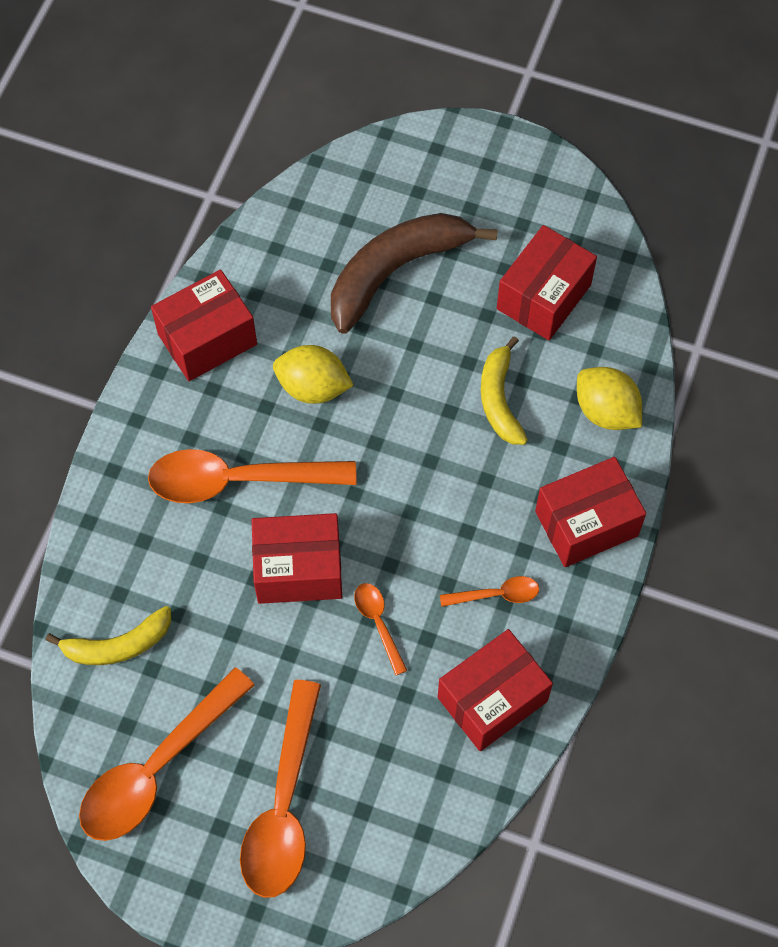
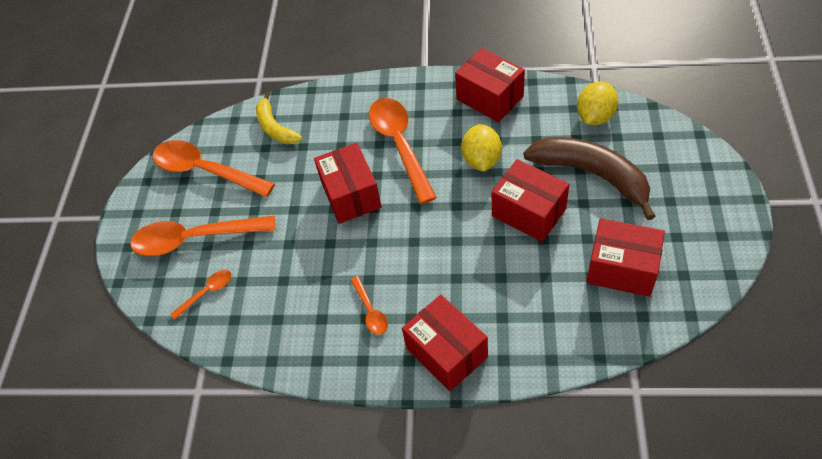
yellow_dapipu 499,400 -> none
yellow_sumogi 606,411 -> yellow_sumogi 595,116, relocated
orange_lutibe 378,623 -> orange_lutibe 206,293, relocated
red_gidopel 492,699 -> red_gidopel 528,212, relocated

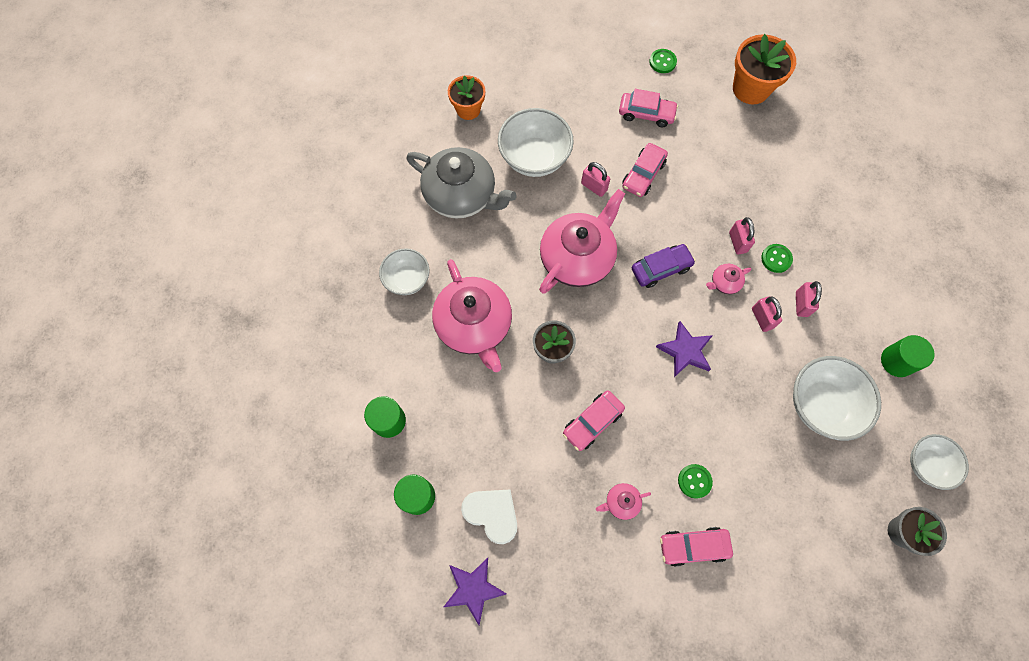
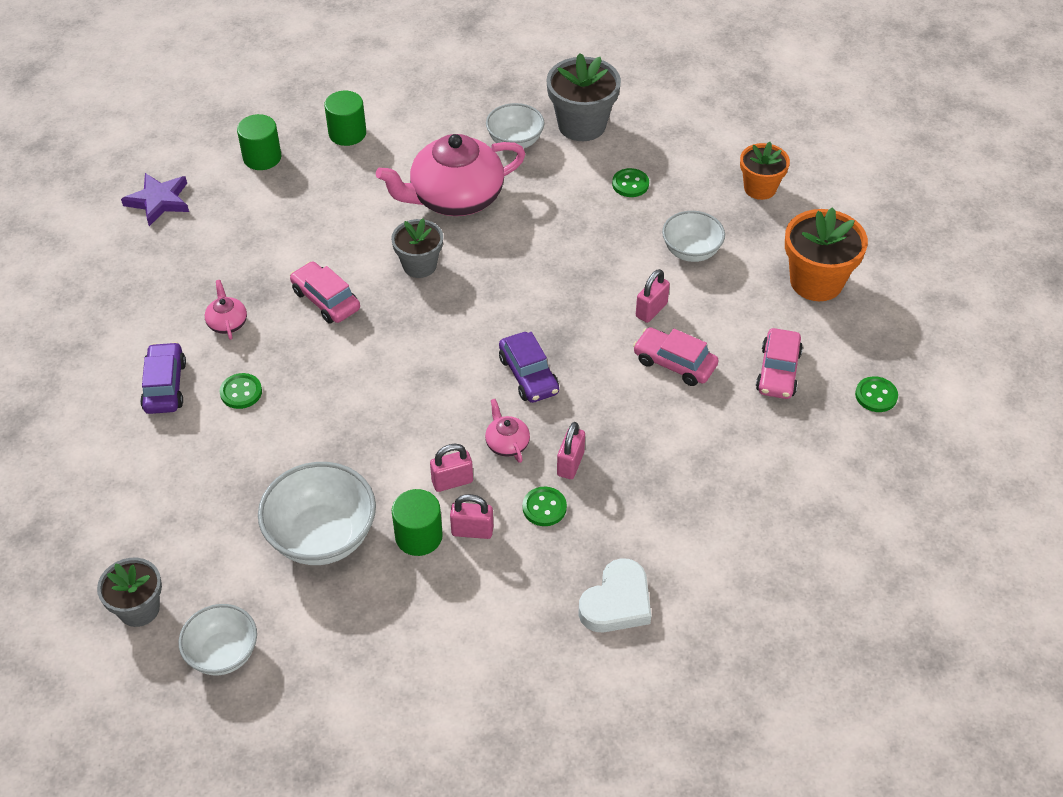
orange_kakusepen 751,89 -> orange_kakusepen 816,281, relocated
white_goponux 534,158 -> white_goponux 691,251, x0.63
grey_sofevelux 461,195 -> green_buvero 630,184
pink_sofevelux 577,258 -> none
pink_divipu 737,242 -> pink_divipu 570,464, 60 degrees counterclockwise
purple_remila 685,351 -> none
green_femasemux 897,361 -> green_femasemux 418,536, relocated
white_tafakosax 492,514 -> white_tafakosax 617,602, relocated
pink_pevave 693,546 -> purple_pevave 165,386
none -> grey_kakusepen 582,125

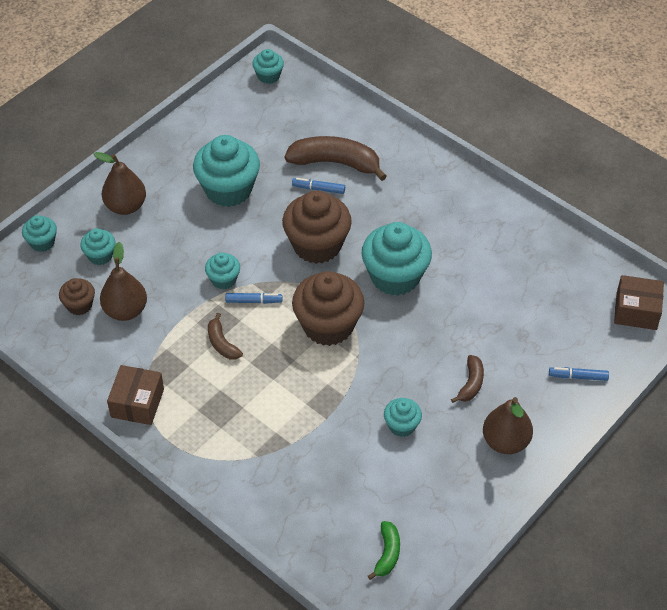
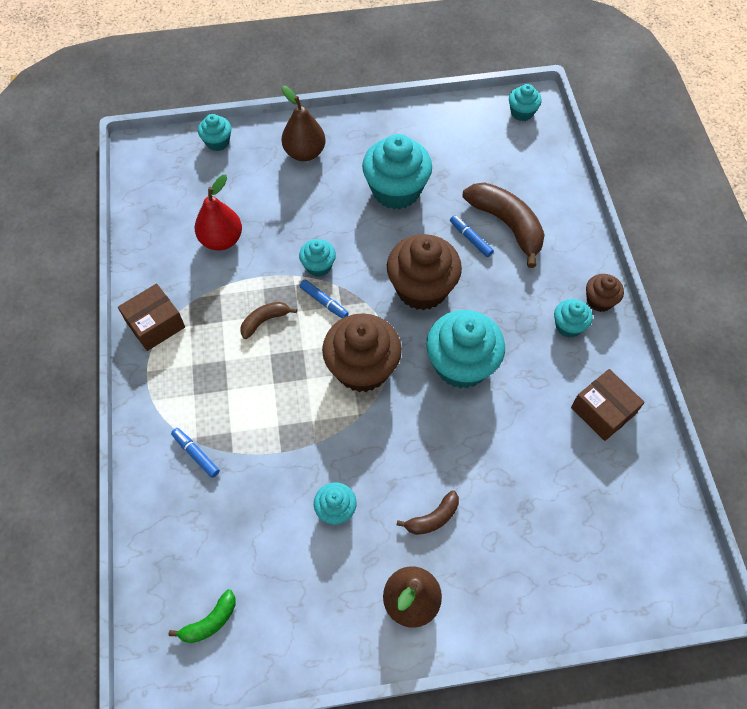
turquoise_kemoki 100,255 -> turquoise_kemoki 568,326, relocated
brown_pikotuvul 125,310 -> red_pikotuvul 221,240
brown_gidopel 636,311 -> brown_gidopel 602,411, relocated
brown_kemoki 79,305 -> brown_kemoki 599,301, relocated
brown_dapipu 222,343 -> brown_dapipu 264,321, 45 degrees clockwise
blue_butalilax 578,377 -> blue_butalilax 196,454, relocated

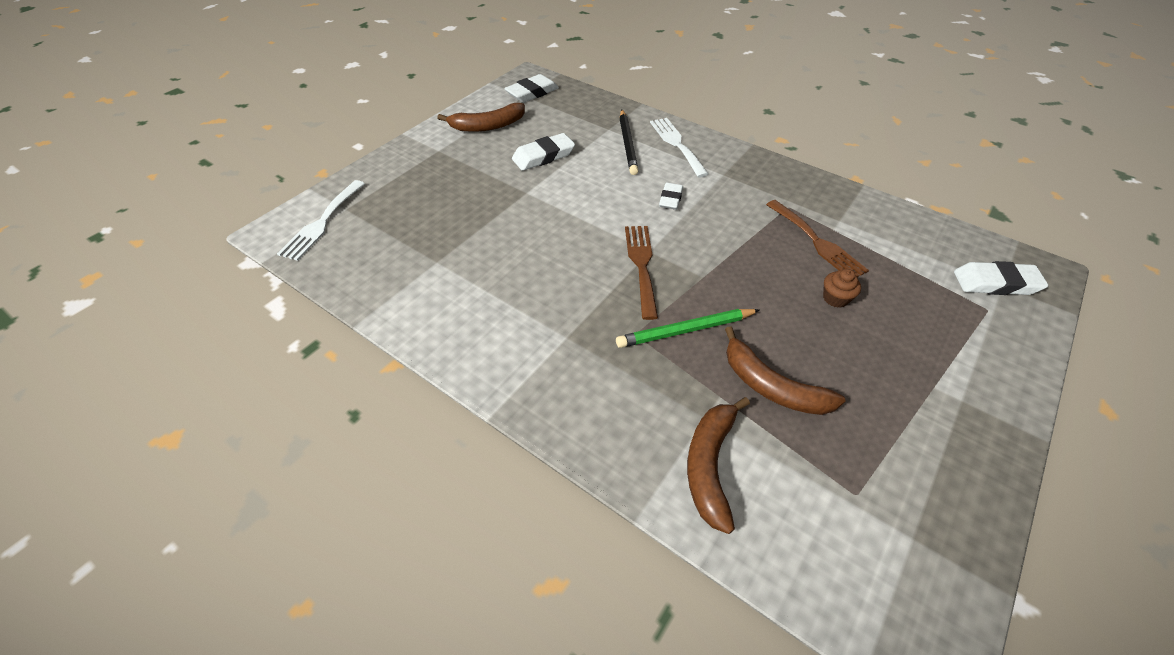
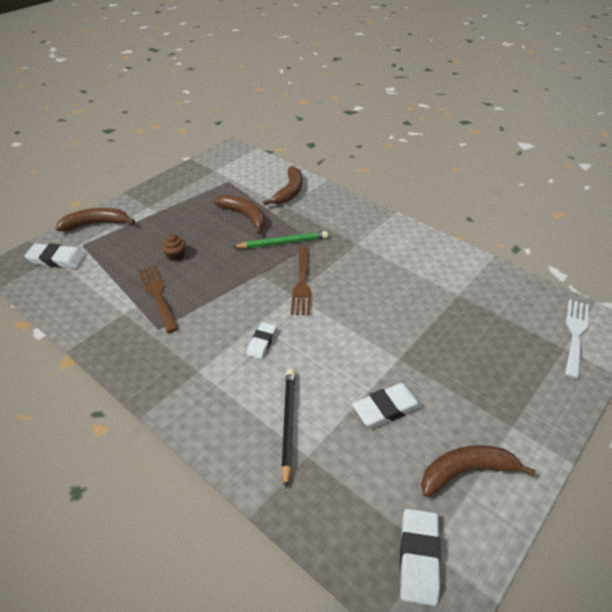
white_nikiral 532,93 -> white_nikiral 418,557, 45 degrees counterclockwise
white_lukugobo 676,144 -> none
none -> brown_dapipu 96,224

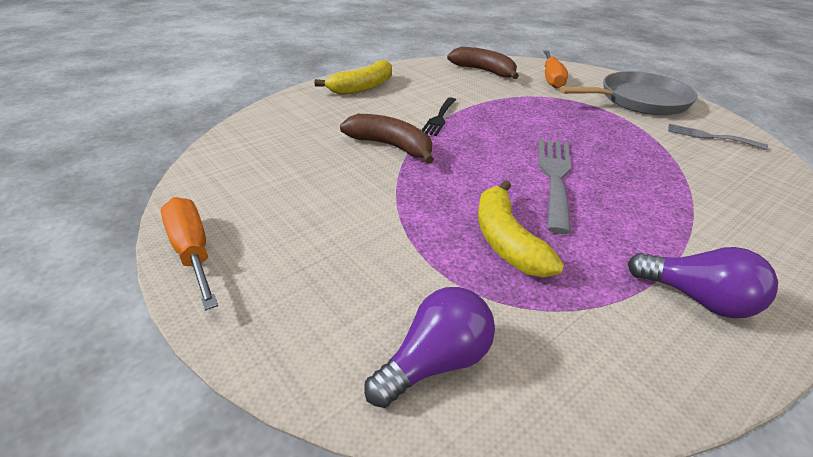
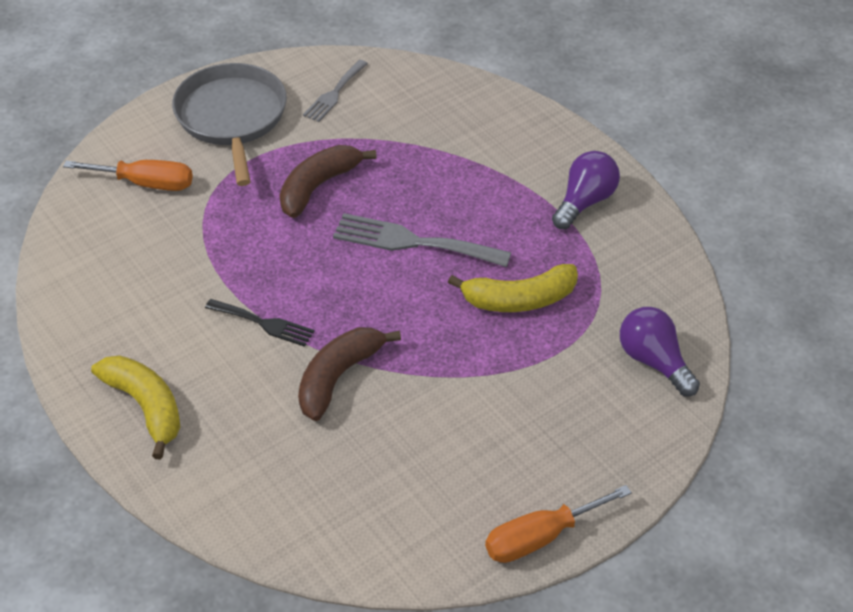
brown_dapipu 484,71 -> brown_dapipu 318,186, relocated

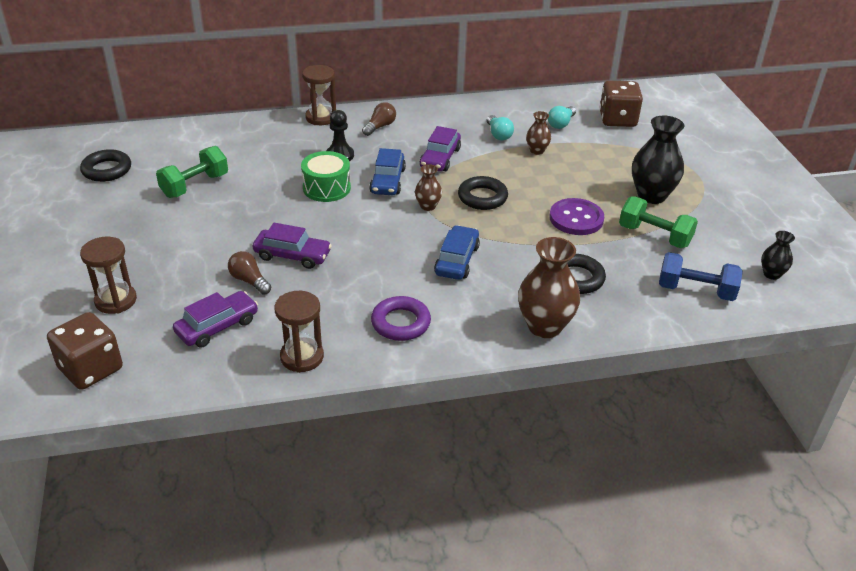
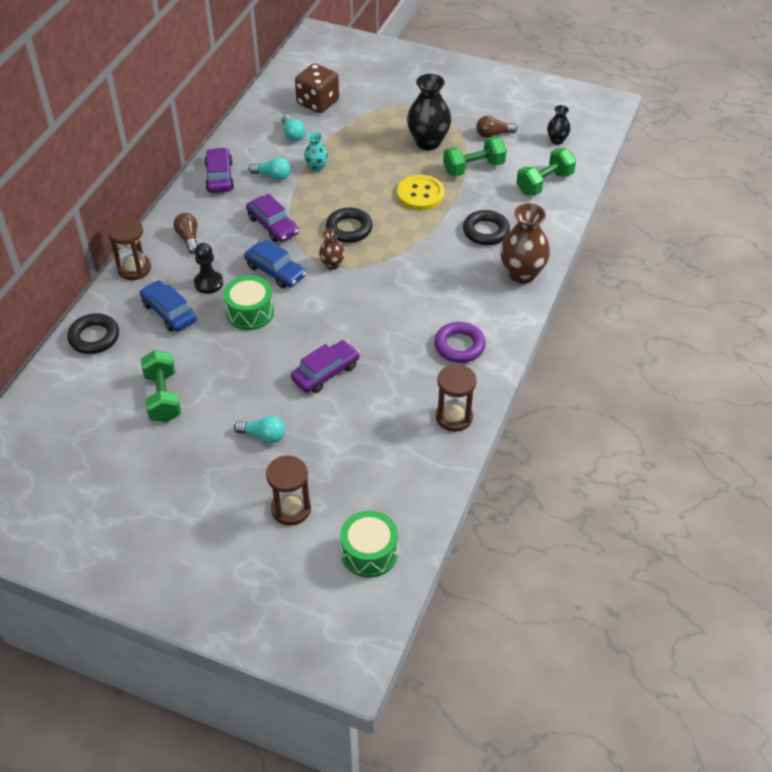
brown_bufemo 537,151 -> turquoise_bufemo 316,167
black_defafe 107,170 -> black_defafe 94,337, relocated
purple_buvero 576,218 -> yellow_buvero 420,194
blue_pevave 457,260 -> blue_pevave 169,312, relocated
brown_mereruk 249,281 -> brown_mereruk 493,134, relocated
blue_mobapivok 695,291 -> green_mobapivok 544,183
purple_pevave 217,326 -> purple_pevave 219,177, relocated
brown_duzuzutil 91,369 -> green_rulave 369,552
none -> turquoise_mereruk 263,436

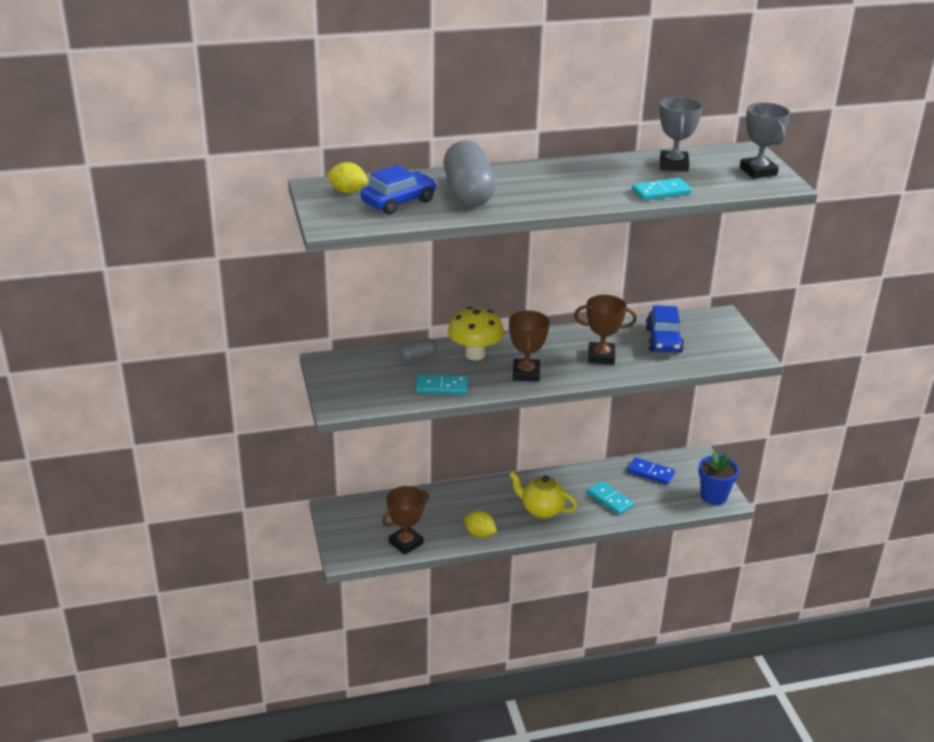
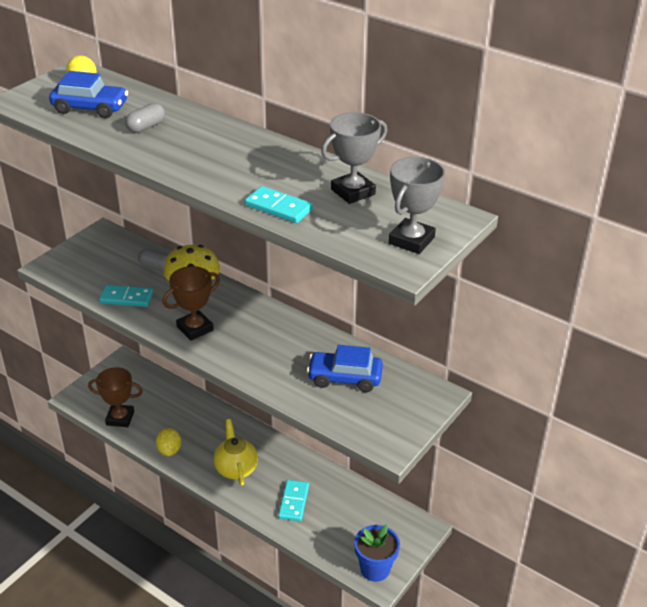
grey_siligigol 468,193 -> grey_siligigol 146,127, x0.46
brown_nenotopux 601,356 -> none
blue_pevave 663,340 -> blue_pevave 344,378, 45 degrees clockwise
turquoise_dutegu 441,387 -> turquoise_dutegu 126,298, 45 degrees counterclockwise
blue_dutegu 650,473 -> none

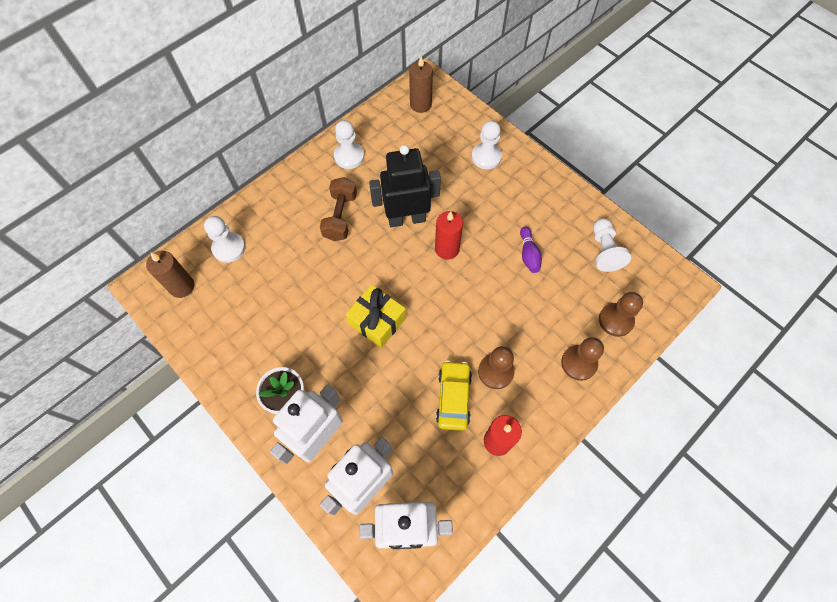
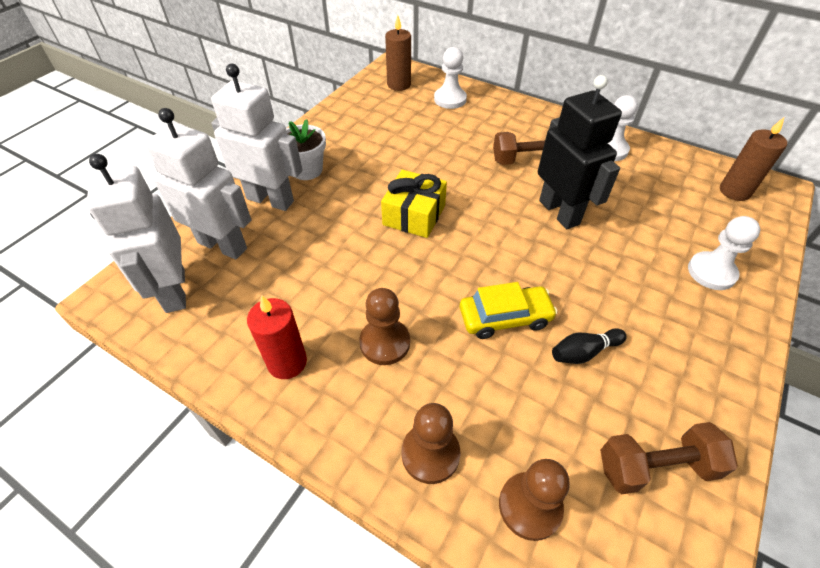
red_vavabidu 447,249 -> none
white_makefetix 604,251 -> brown_mobapivok 655,466
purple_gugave 528,254 -> black_gugave 584,352
yellow_pevave 453,398 -> yellow_pevave 505,317, relocated

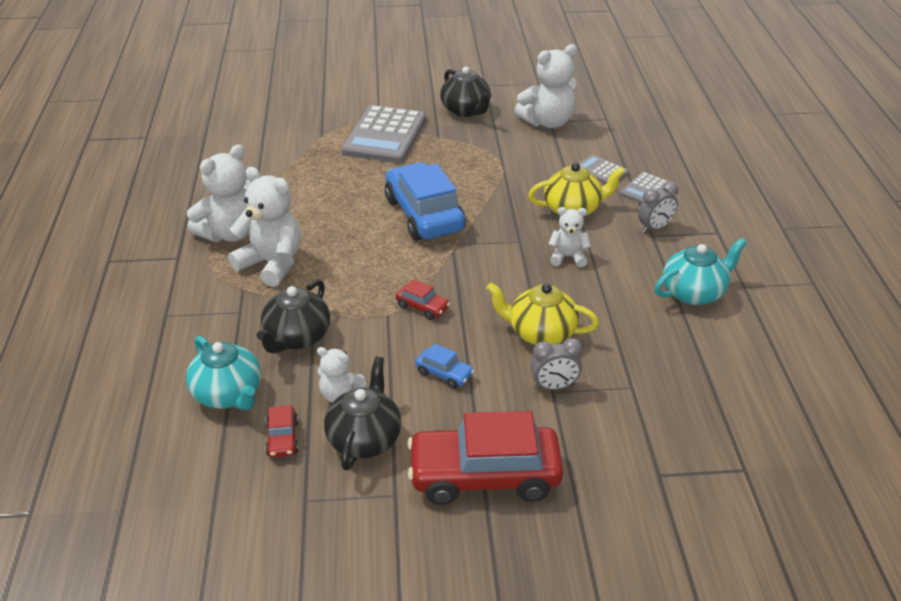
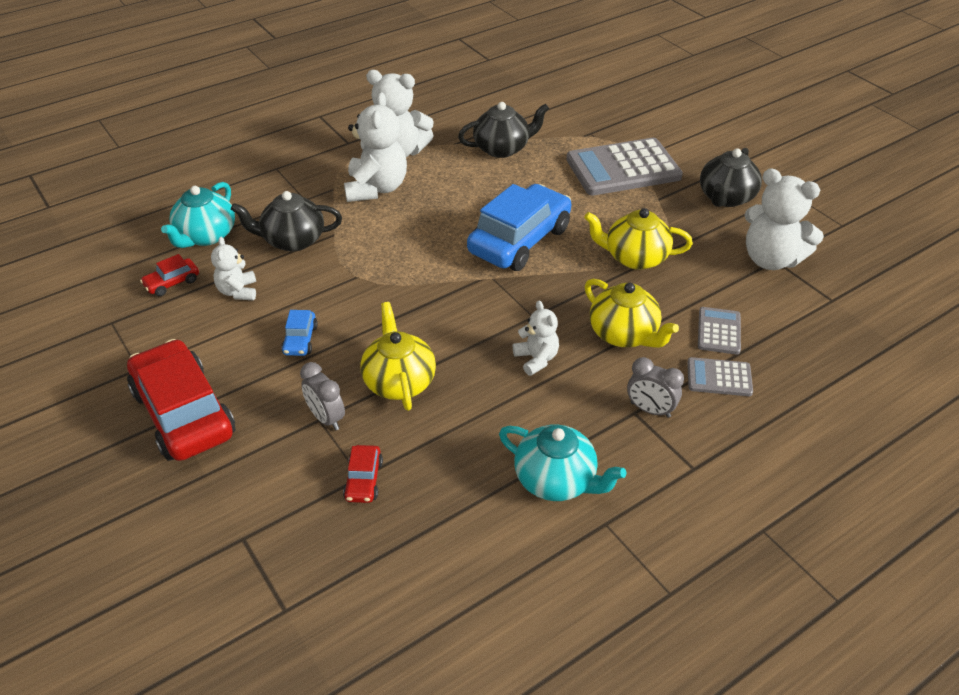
red_pevave 422,307 -> red_pevave 363,480, relocated
black_sofevelux 364,439 -> black_sofevelux 502,148, relocated
none -> yellow_sofevelux 634,258

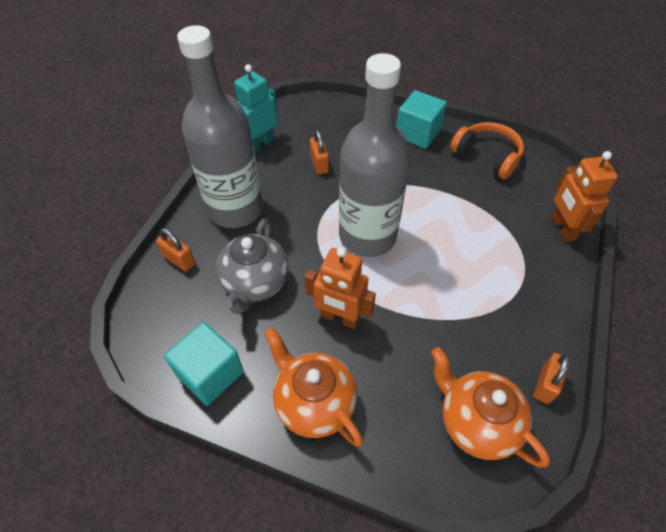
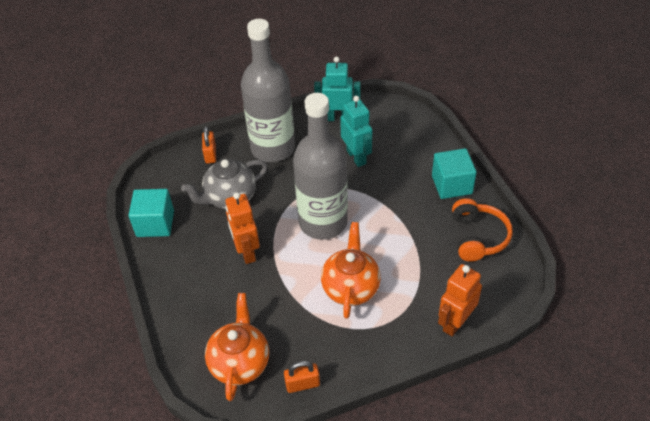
orange_divipu 319,164 -> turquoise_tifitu 356,157
orange_sofevelux 314,403 -> orange_sofevelux 350,287, relocated

